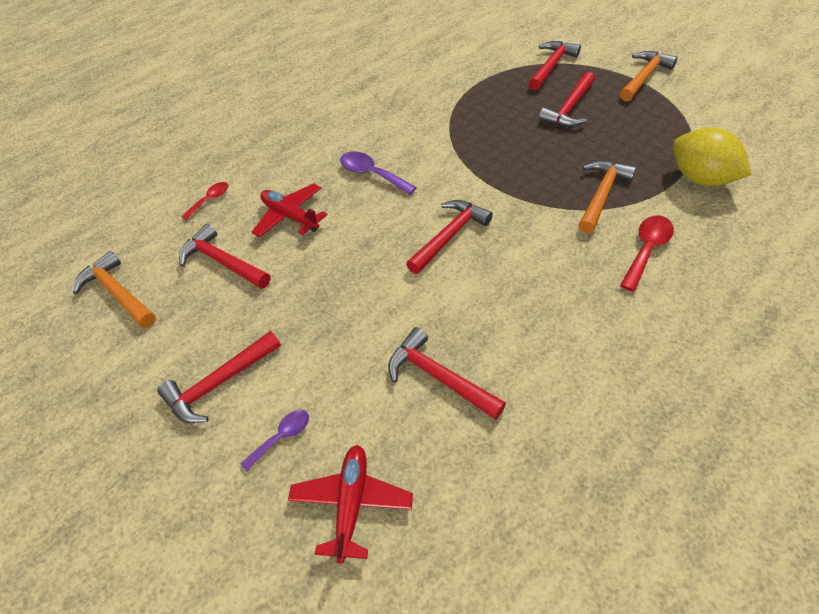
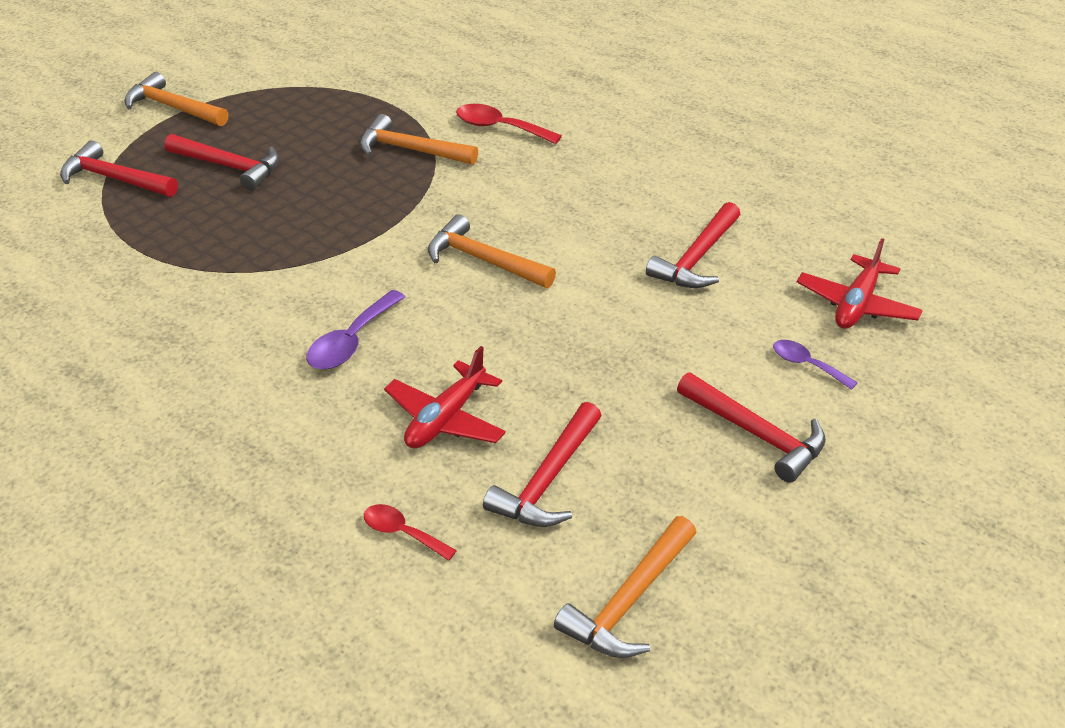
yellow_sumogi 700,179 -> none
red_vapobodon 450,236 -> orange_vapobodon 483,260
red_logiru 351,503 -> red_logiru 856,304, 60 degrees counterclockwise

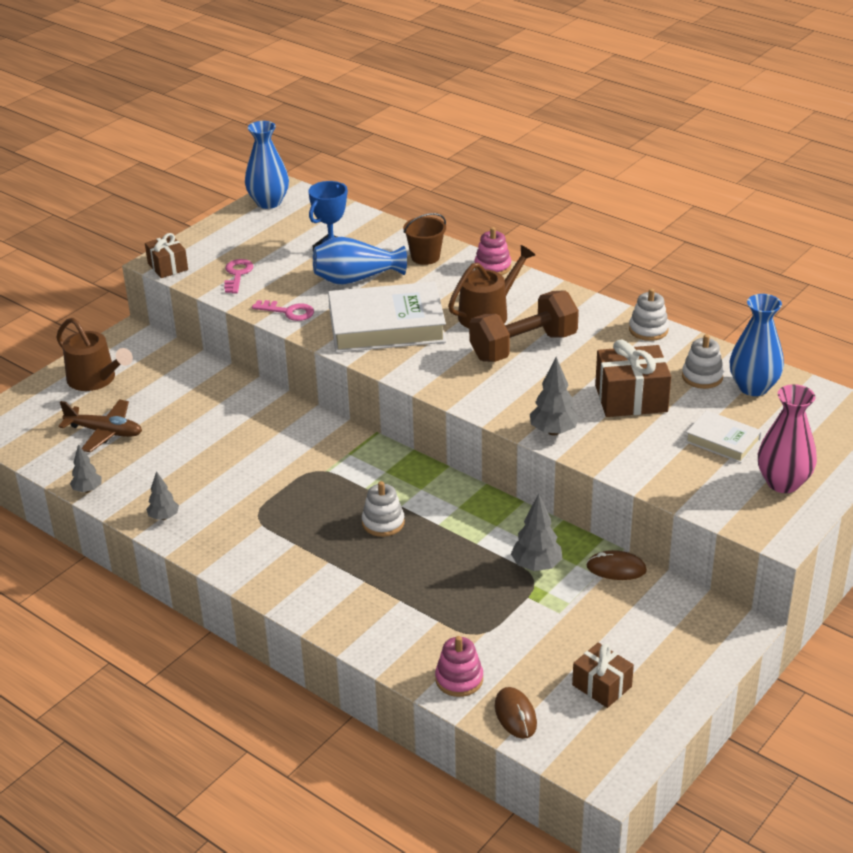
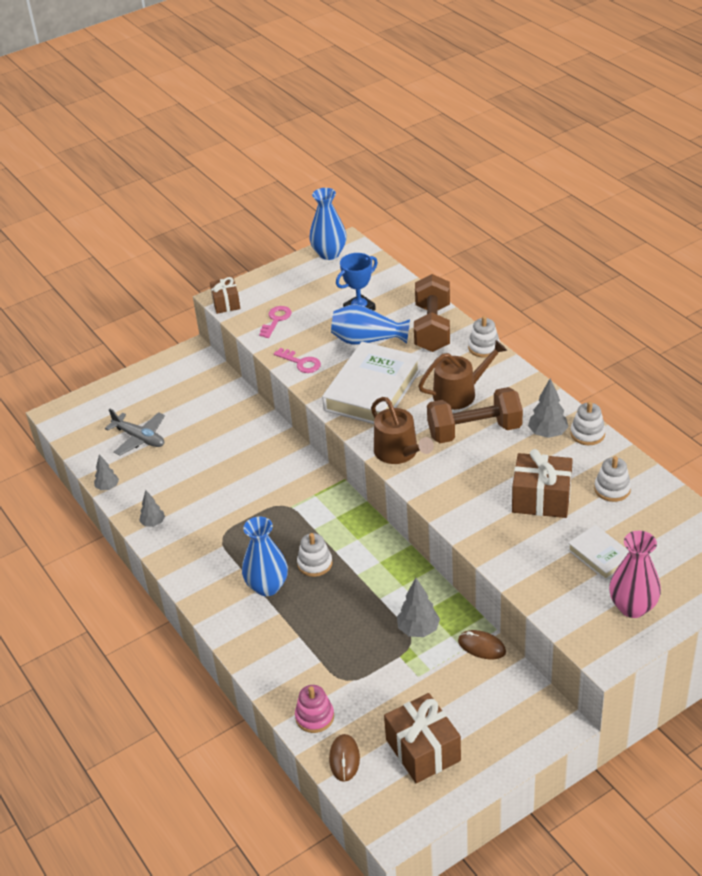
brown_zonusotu 425,257 -> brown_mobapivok 432,328
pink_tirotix 492,267 -> white_tirotix 484,347
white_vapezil 386,326 -> white_vapezil 372,390, 75 degrees counterclockwise
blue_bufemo 753,387 -> blue_bufemo 267,586, relocated
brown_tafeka 95,379 -> brown_tafeka 399,452, relocated
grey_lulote 553,431 -> grey_lulote 547,434, relocated
brown_logiru 105,432 -> grey_logiru 139,438
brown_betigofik 602,686 -> brown_betigofik 423,750, x1.61

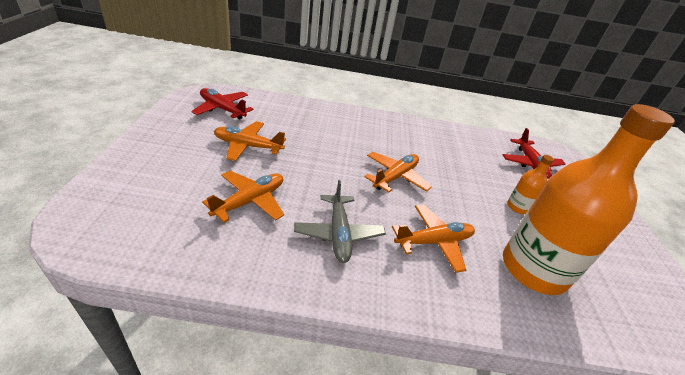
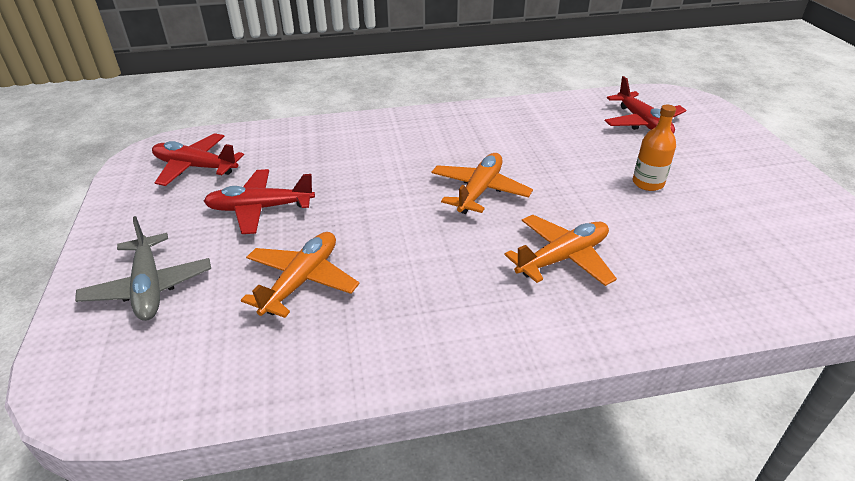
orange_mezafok 533,269 -> none
orange_logiru 248,146 -> red_logiru 260,208
grey_logiru 338,233 -> grey_logiru 149,287, relocated

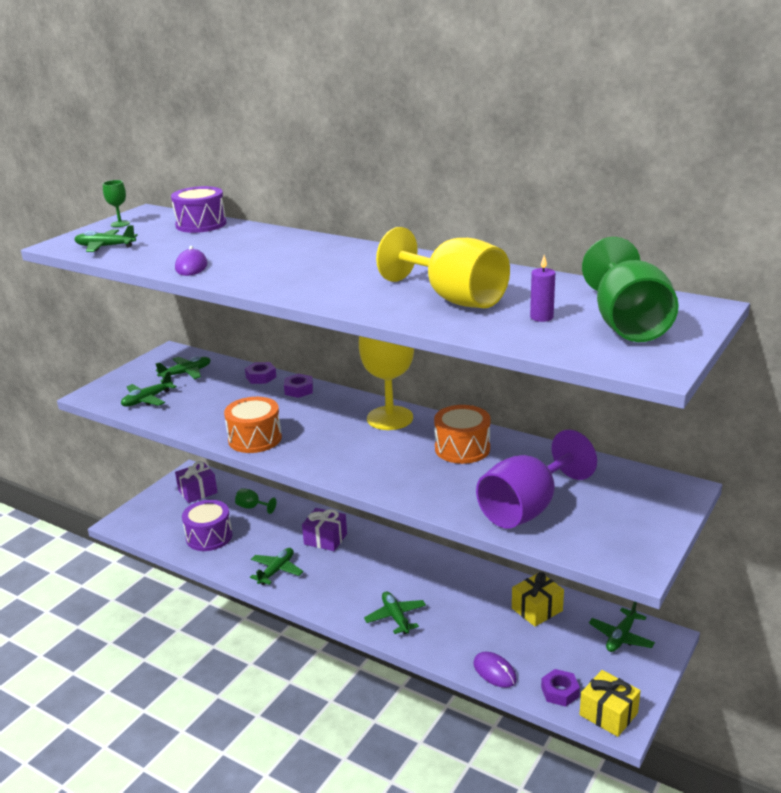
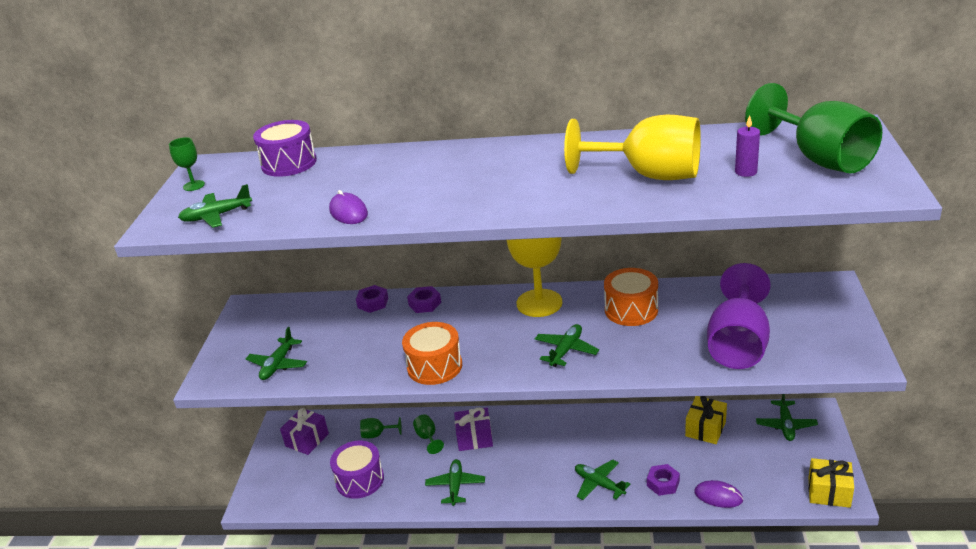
green_logiru 186,373 -> green_logiru 566,350, relocated
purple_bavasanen 560,692 -> purple_bavasanen 663,483, relocated
none -> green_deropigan 427,438

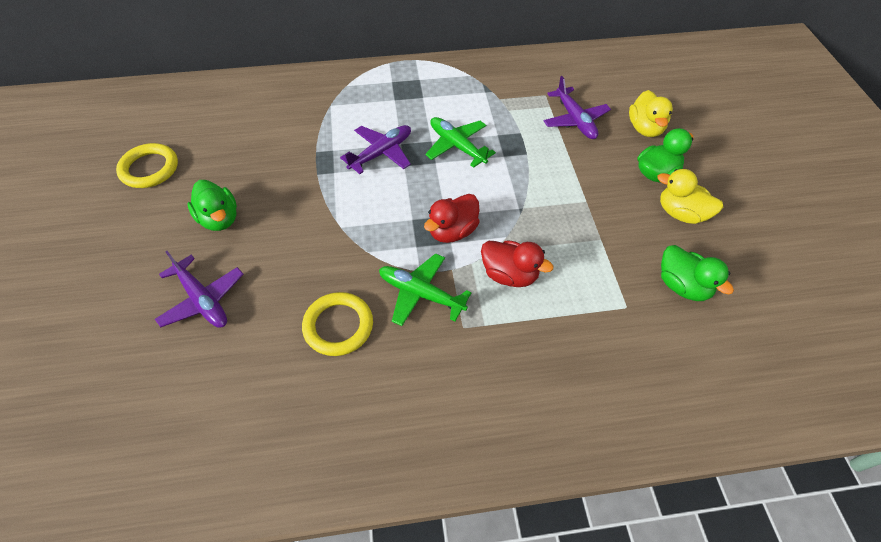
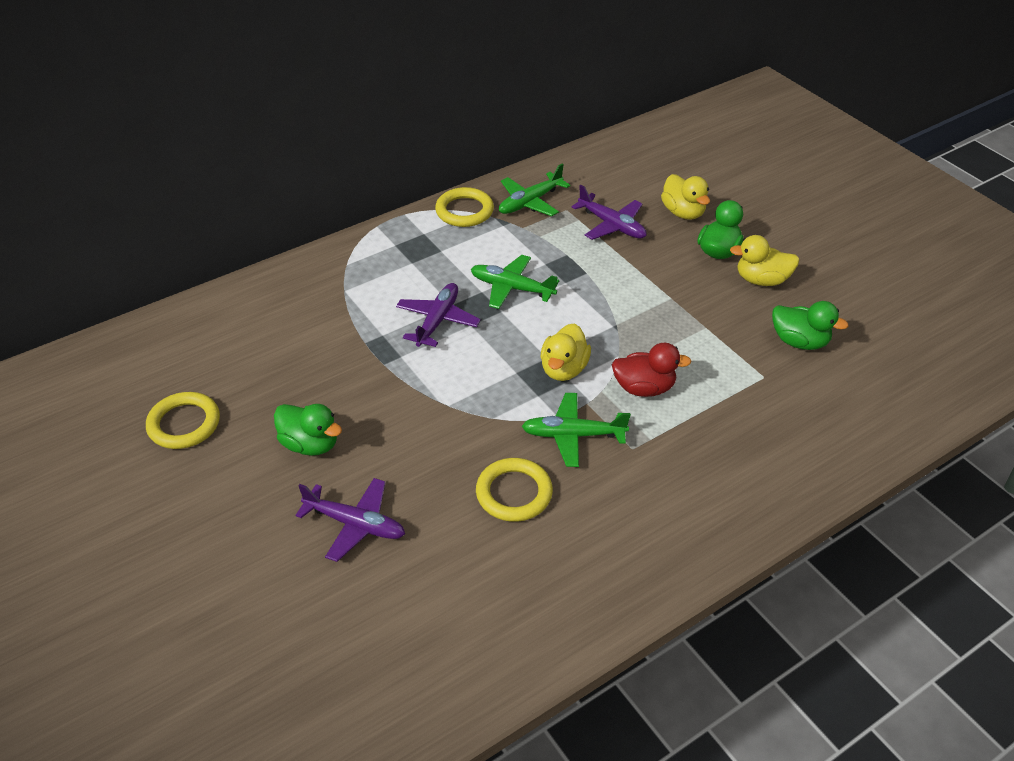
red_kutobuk 452,231 -> yellow_kutobuk 564,369
none -> green_logiru 530,202
none -> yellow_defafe 464,211

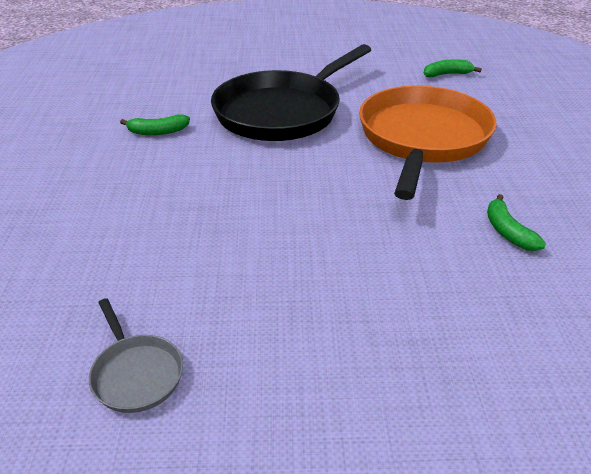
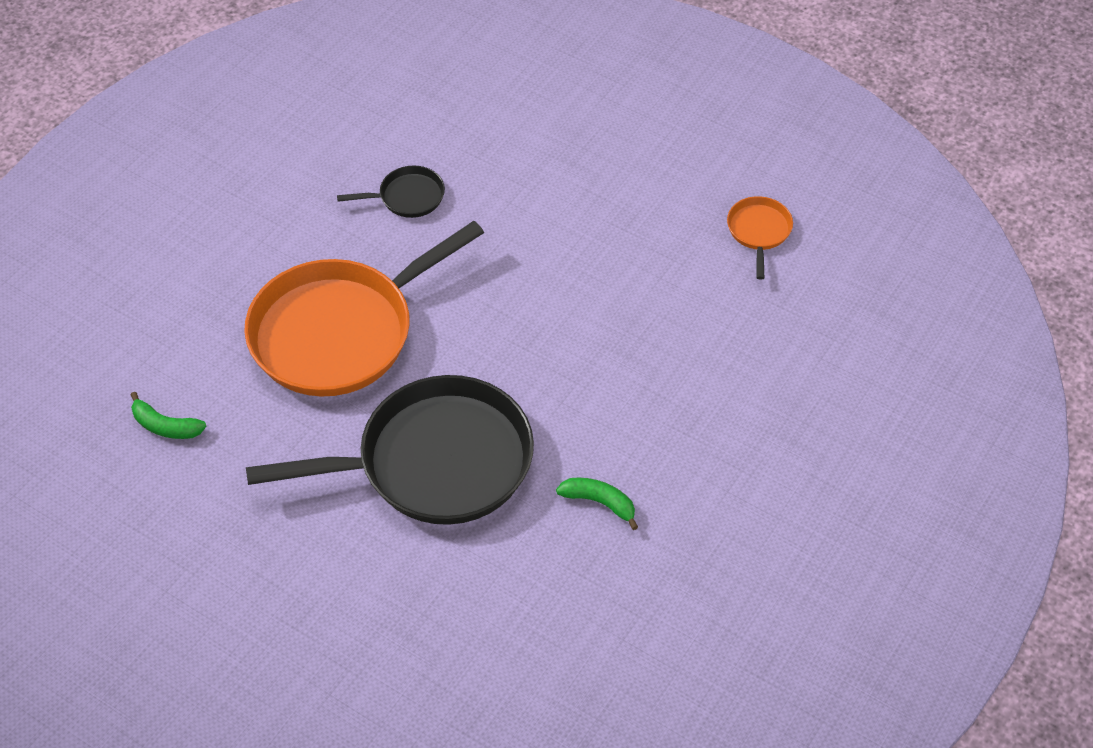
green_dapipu 508,232 -> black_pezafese 407,197
grey_pezafese 136,373 -> orange_pezafese 759,231

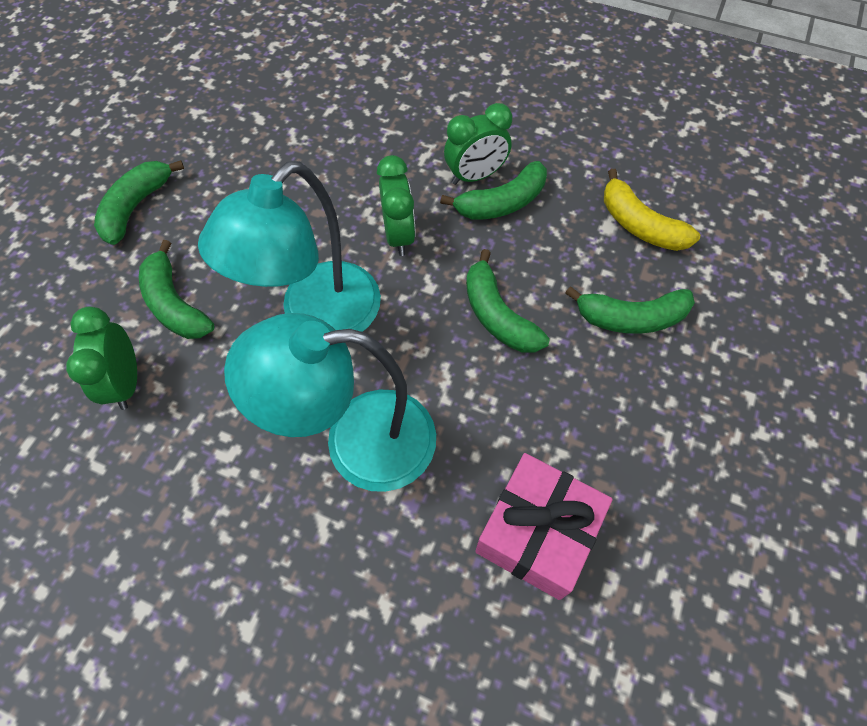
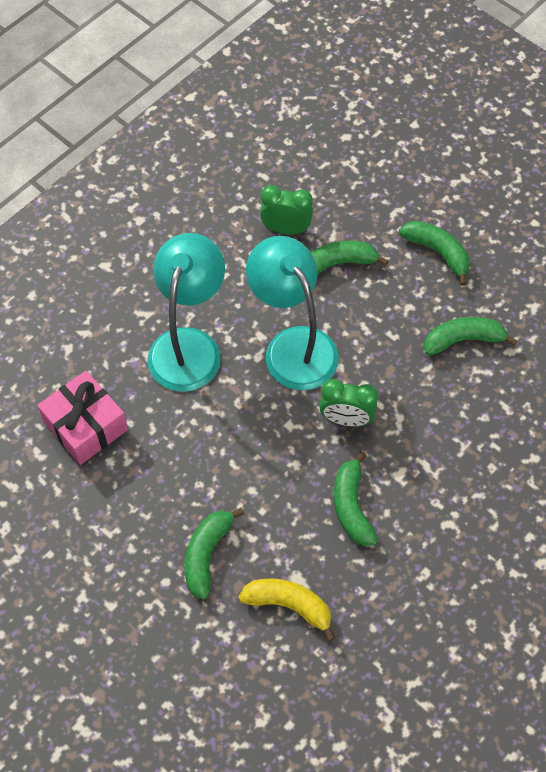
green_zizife 475,176 -> none
yellow_dapipu 639,225 -> yellow_dapipu 289,605, 45 degrees clockwise
green_dapipu 497,315 -> green_dapipu 463,340, relocated

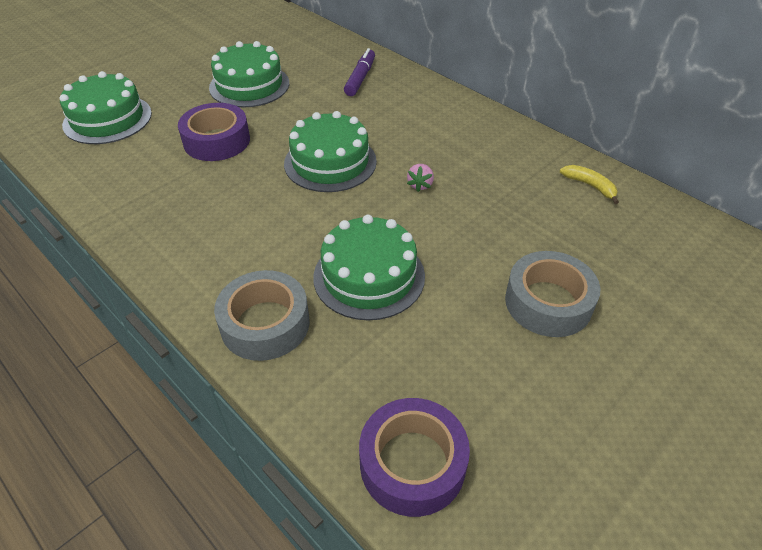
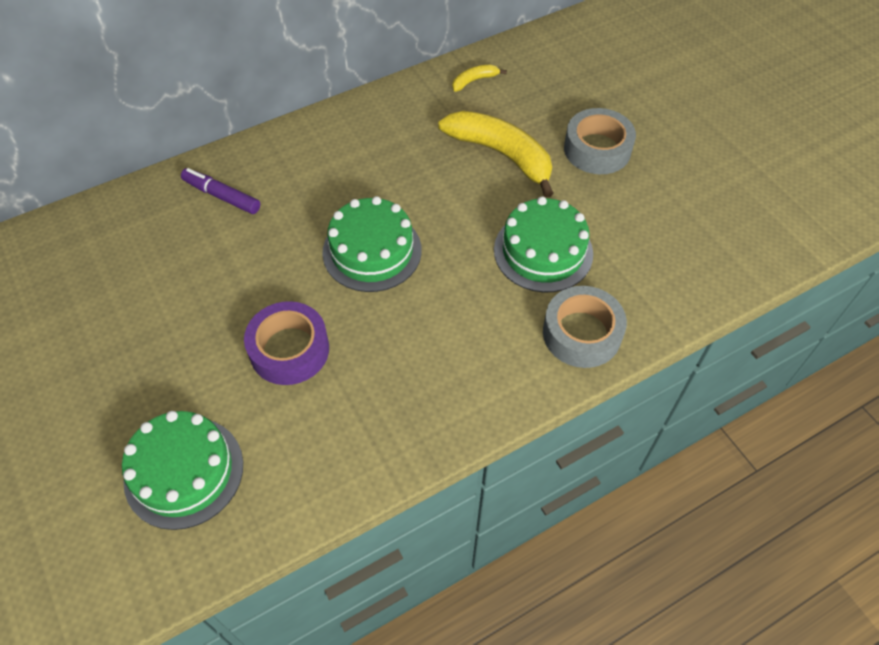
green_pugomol 249,85 -> none
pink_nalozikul 420,185 -> none
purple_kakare 412,463 -> none
none -> yellow_dapipu 501,154

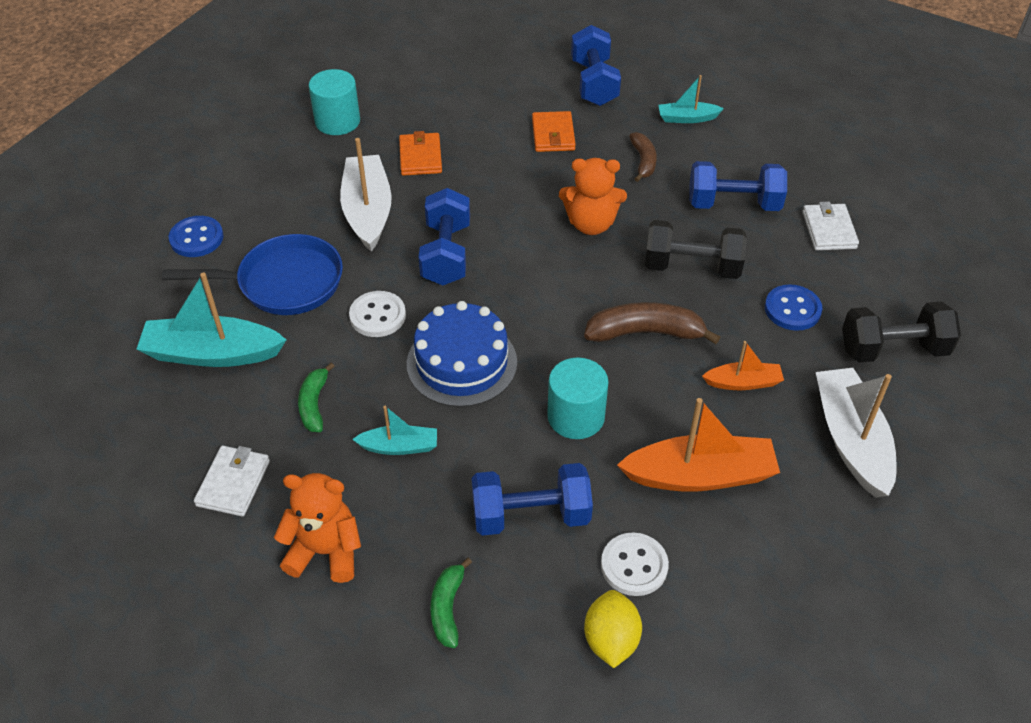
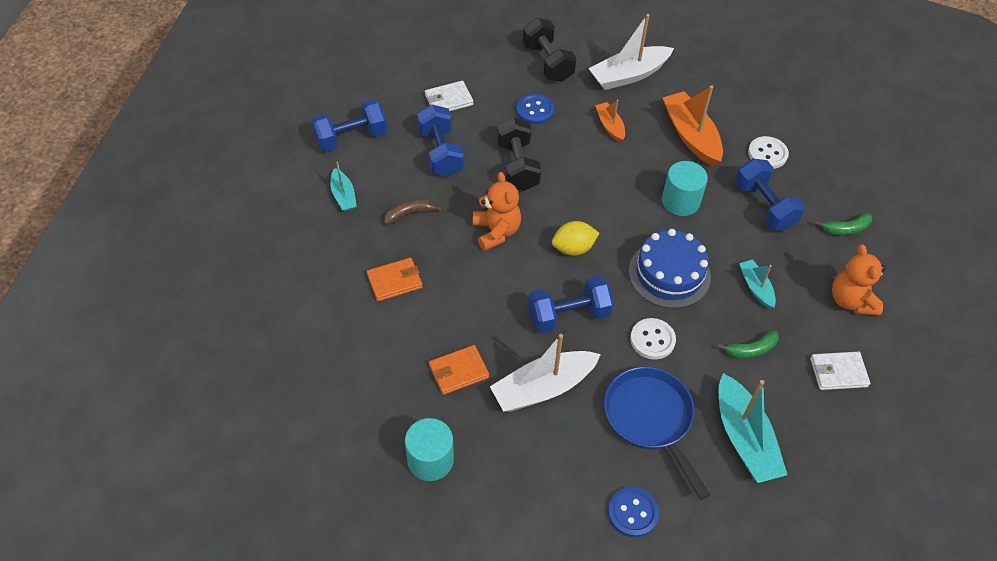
blue_mobapivok 594,83 -> blue_mobapivok 351,138, relocated
brown_dapipu 645,332 -> none
yellow_sumogi 611,640 -> yellow_sumogi 573,248, relocated

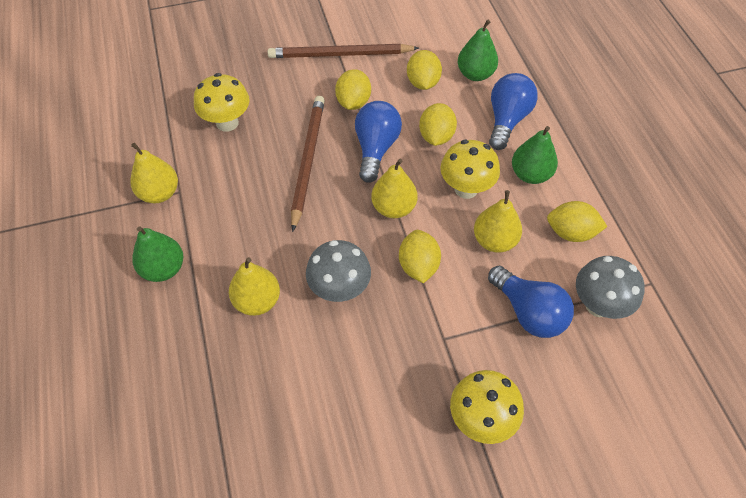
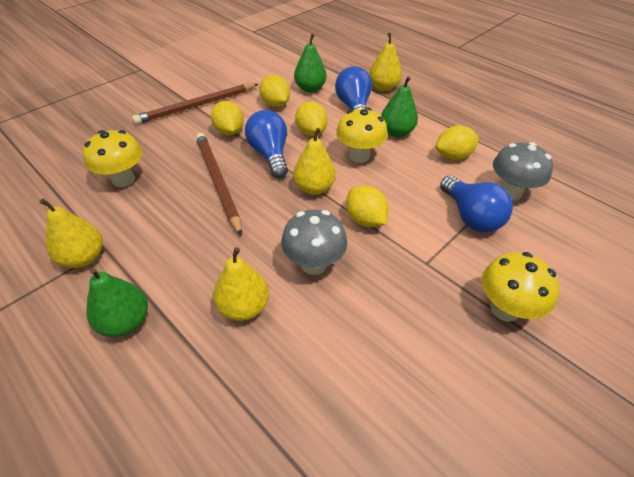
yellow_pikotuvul 494,240 -> yellow_pikotuvul 383,87, relocated
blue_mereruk 529,312 -> blue_mereruk 470,216, 45 degrees clockwise

